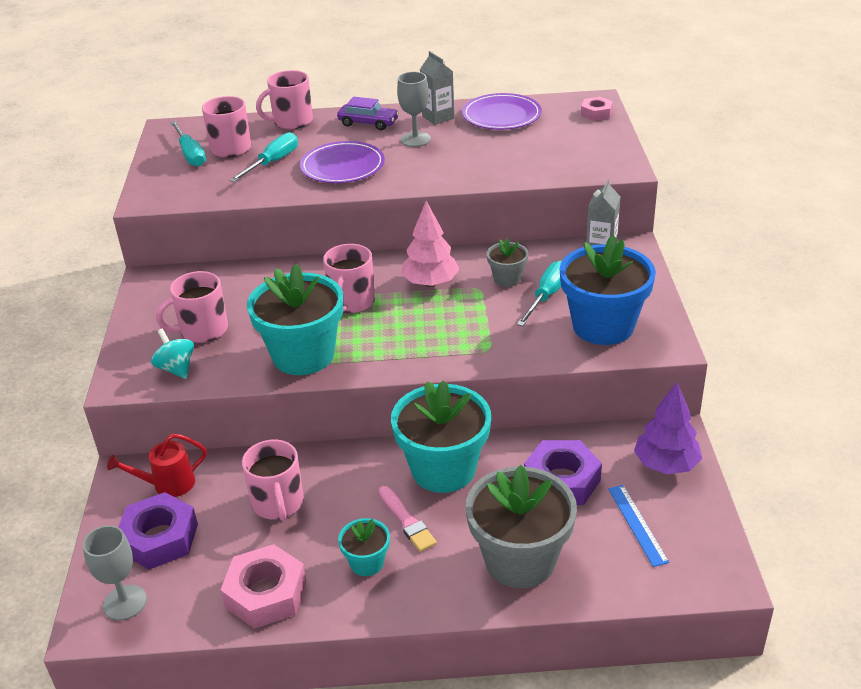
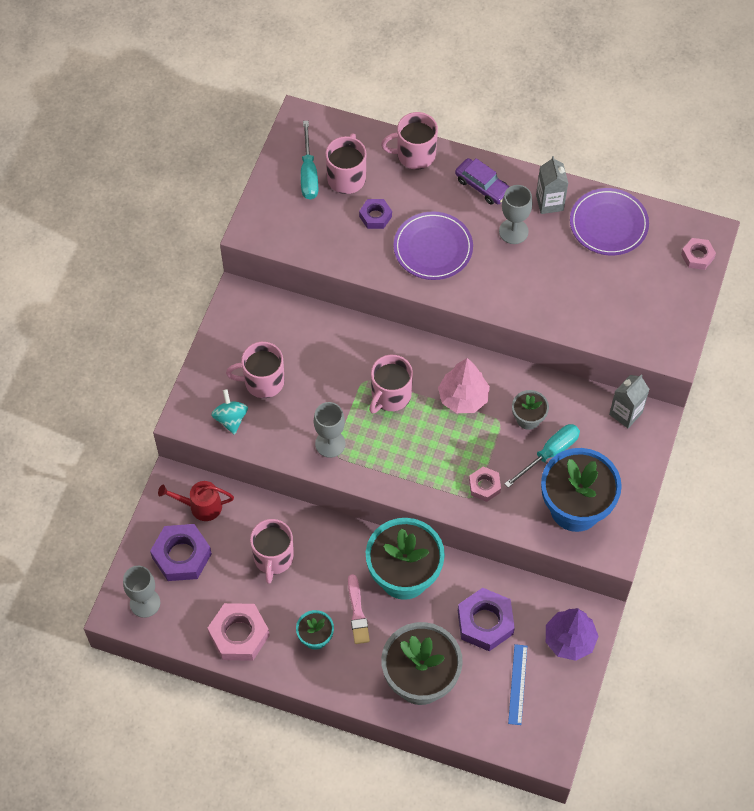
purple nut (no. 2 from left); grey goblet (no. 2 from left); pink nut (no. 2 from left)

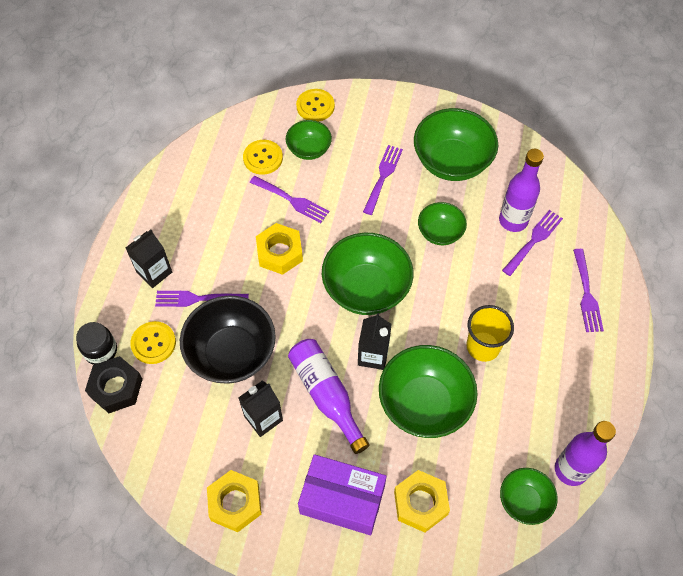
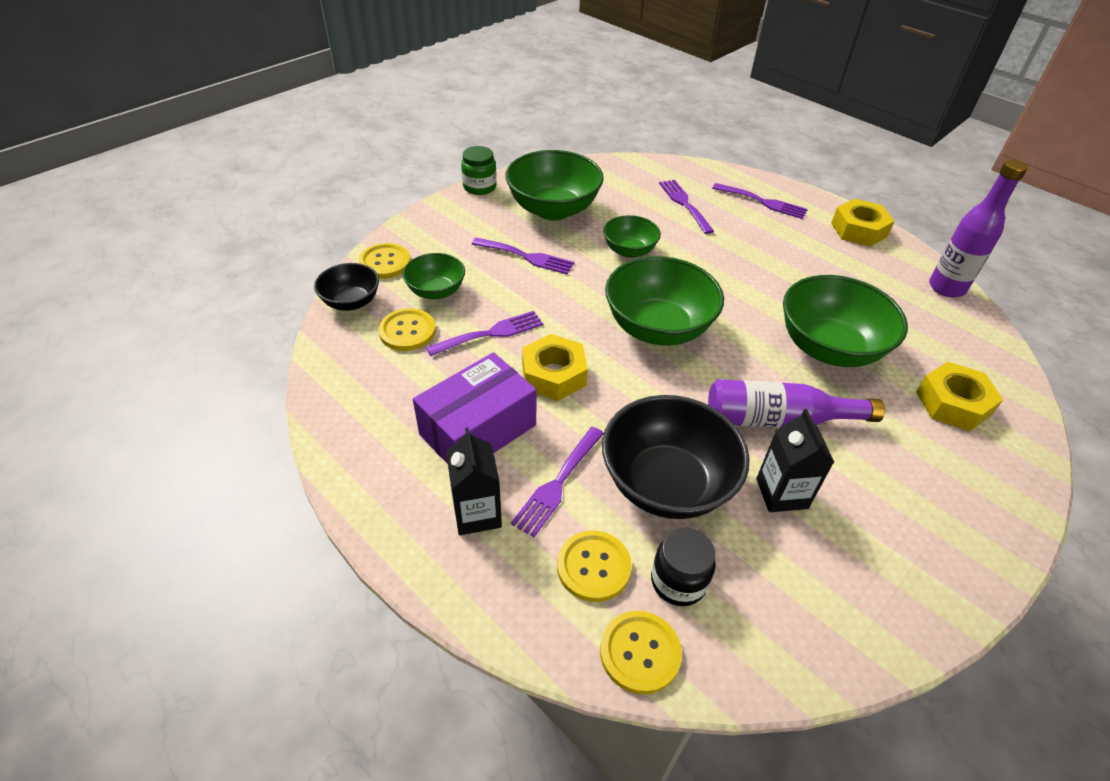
purple fork (no. 2 from left); purple bottle (no. 2 from left in the first image); yellow cup; black carton (no. 3 from left in the first image); black jar; yellow button (no. 4 from left); purple box; green bowl (no. 6 from left in the first image); yellow nut (no. 2 from left); green jar; black bowl (no. 1 from left)

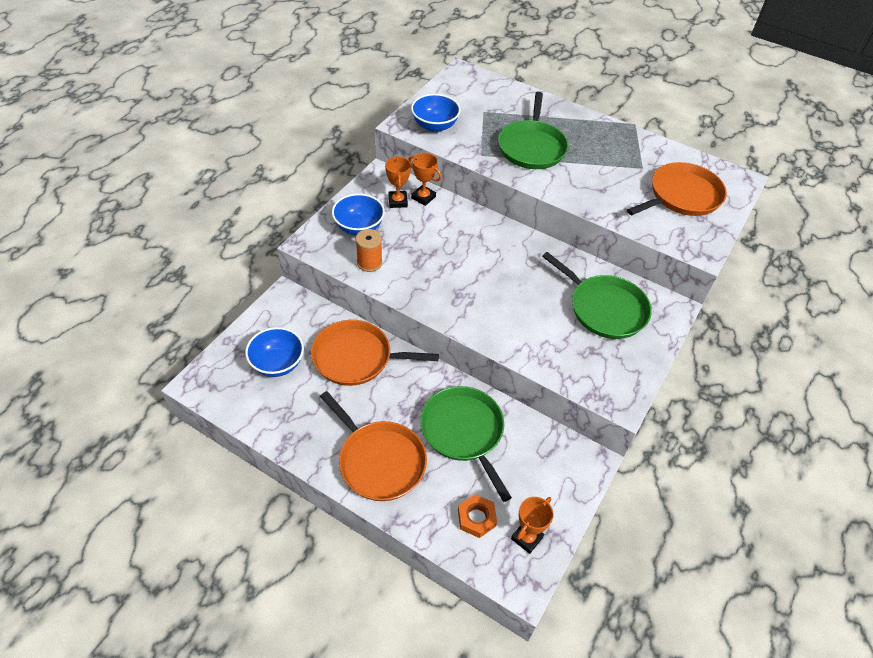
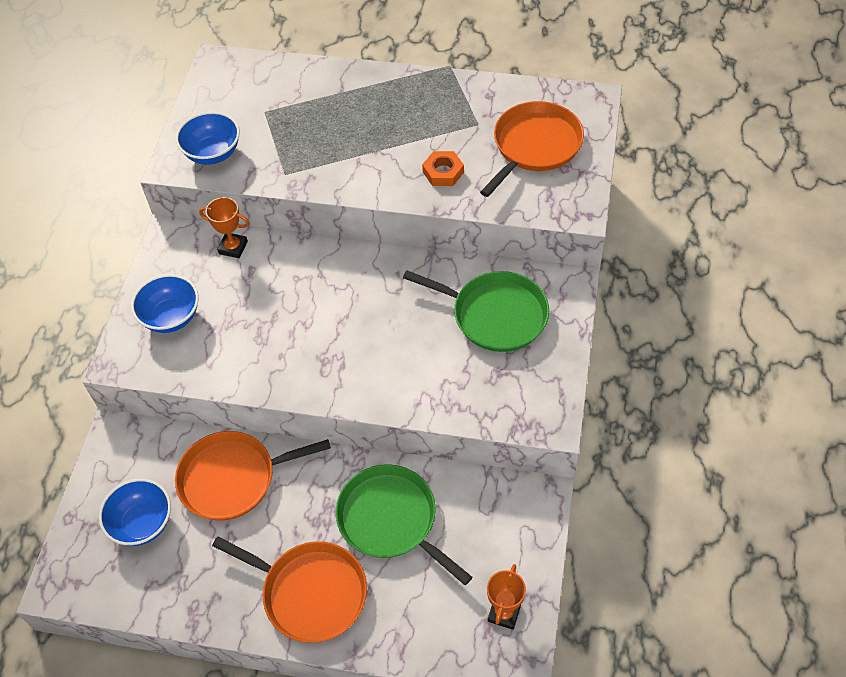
green pan (no. 2 from left in the first image); orange trophy (no. 1 from left in the first image); orange spool; orange nut

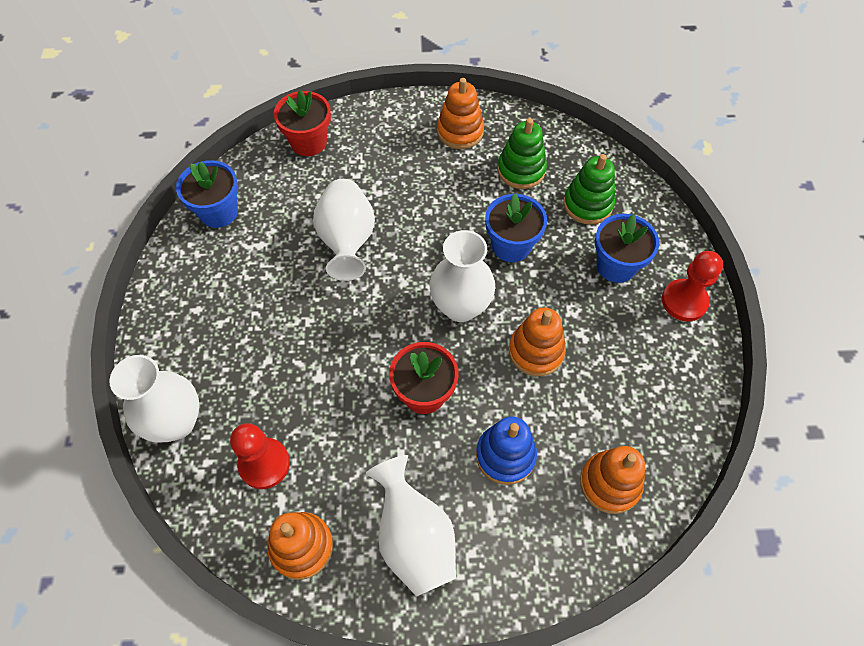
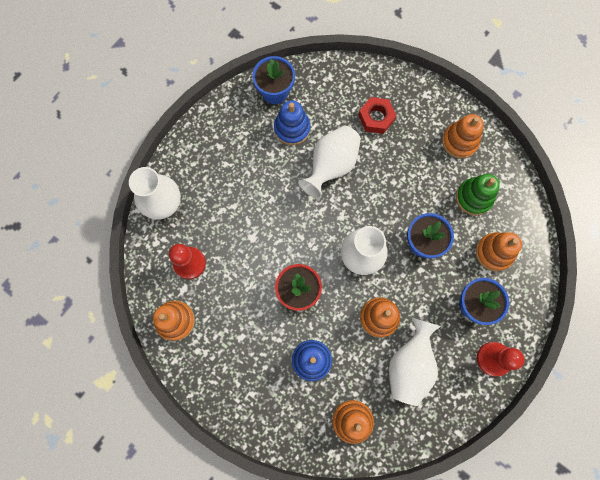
red flower pot (no. 1 from left in the first image); orange stacking toy (no. 5 from left); white vase (no. 4 from left); red nut; blue stacking toy (no. 1 from left)

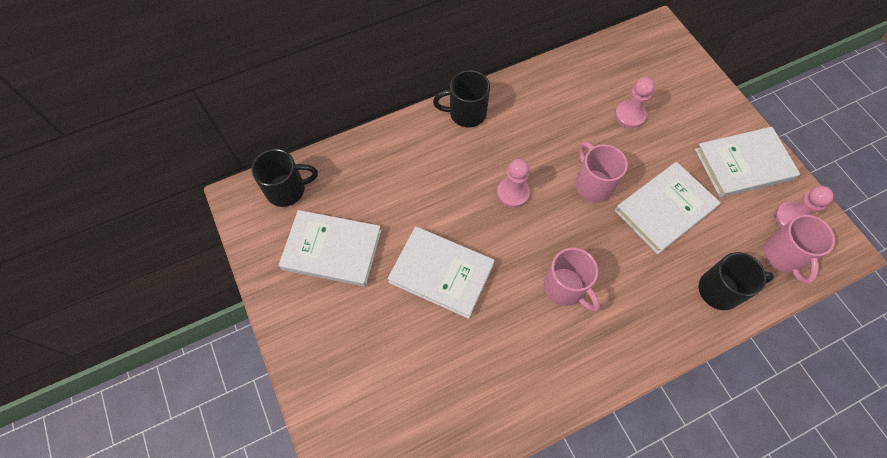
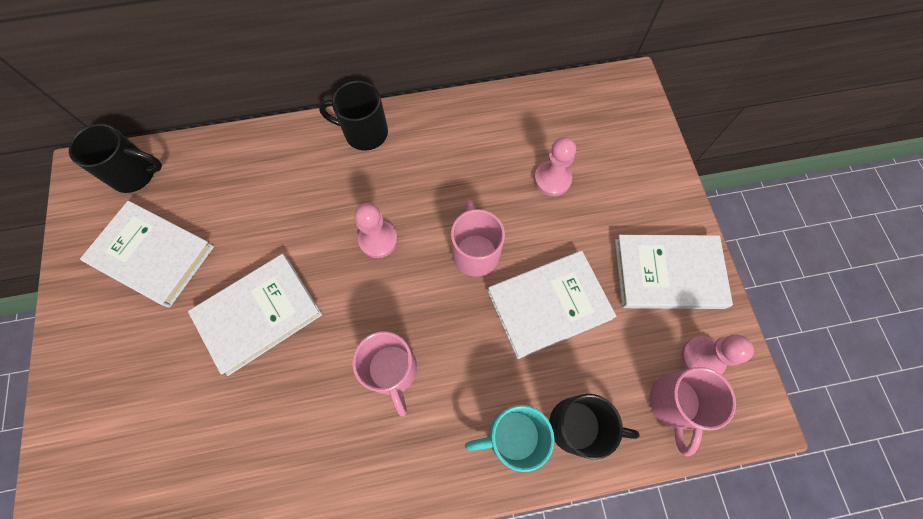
white book (no. 2 from left); turquoise mug

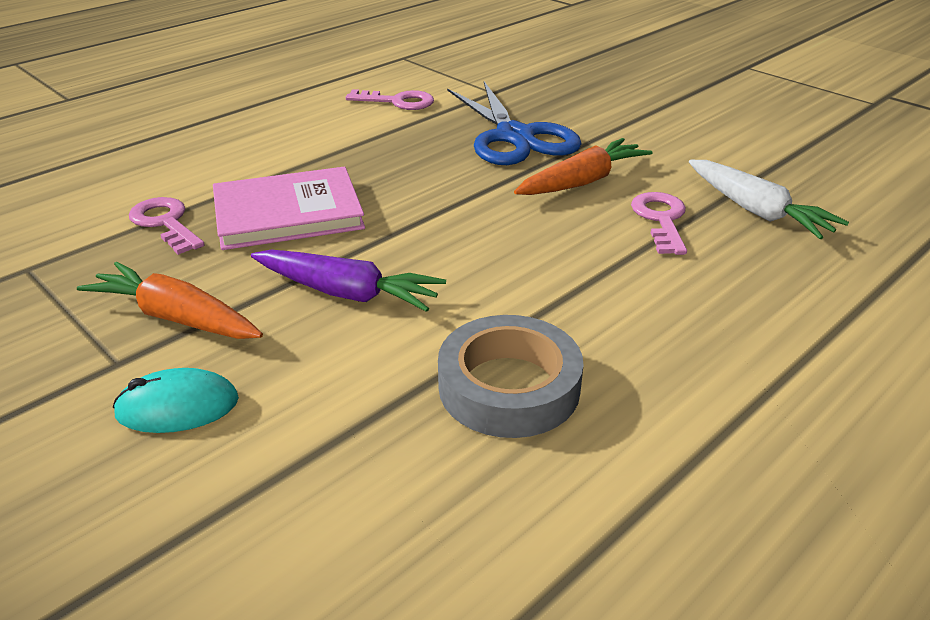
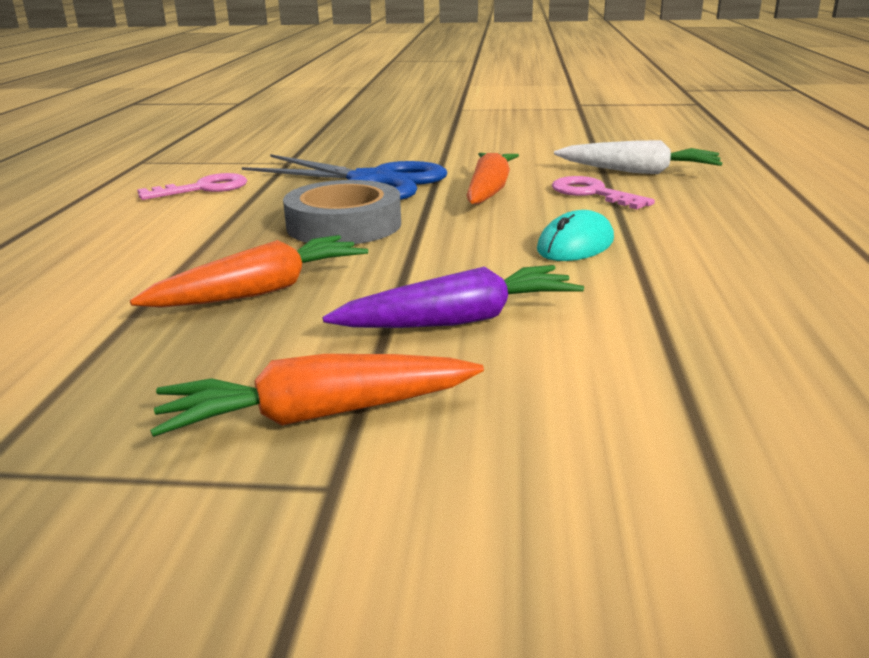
orange carrot (no. 1 from left); pink key (no. 1 from left in the first image); grey tape; turquoise mouse

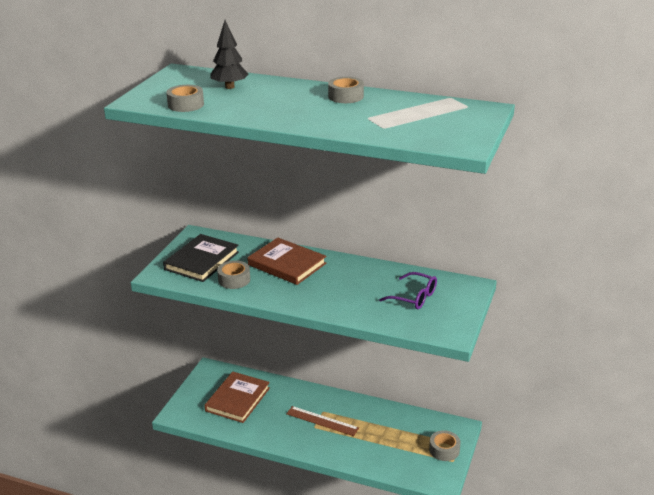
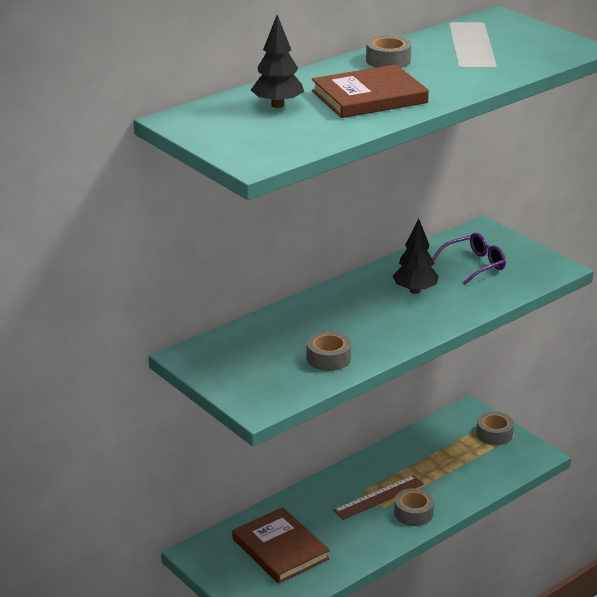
grey tape (no. 3 from left); black book; brown book (no. 2 from left); black tree (no. 2 from left)

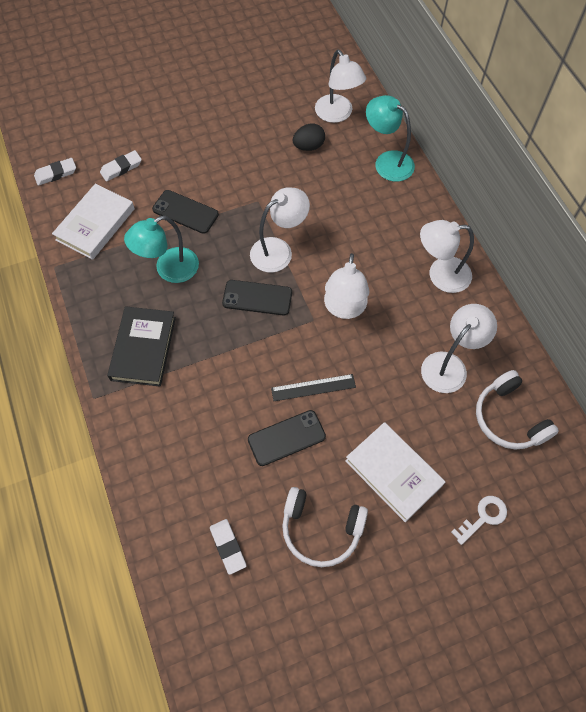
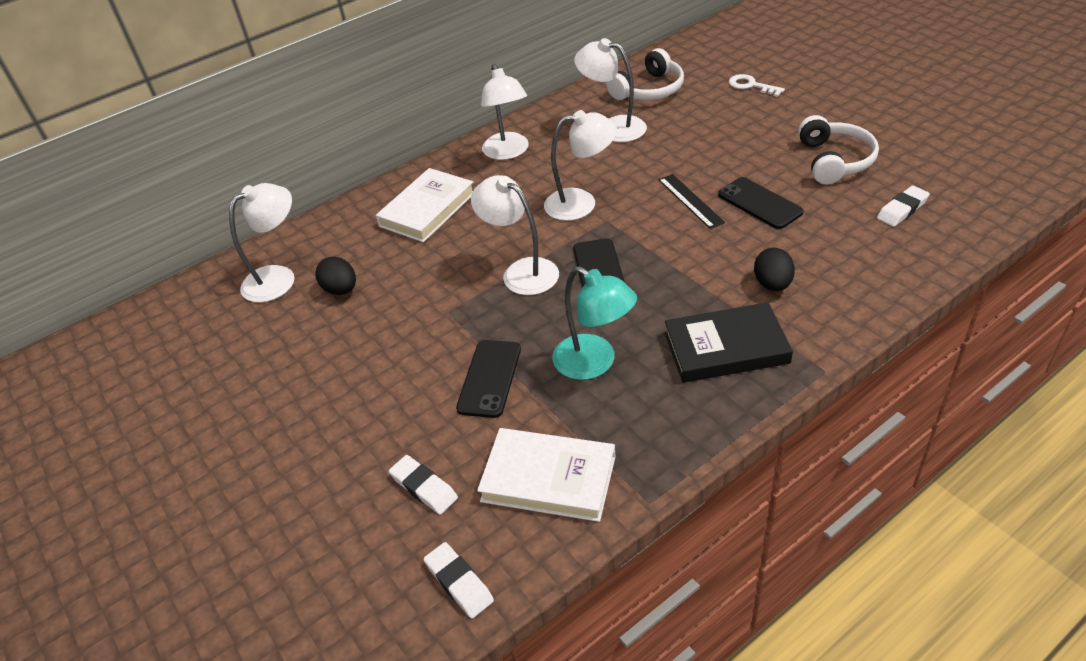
turquoise lamp (no. 2 from left in the first image); white book (no. 1 from left); black egg (no. 2 from left)

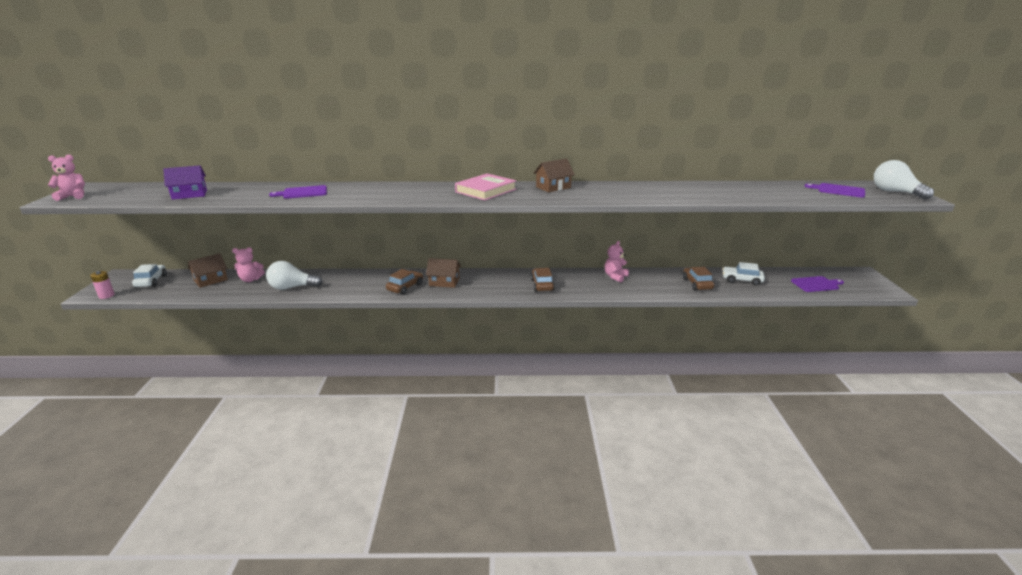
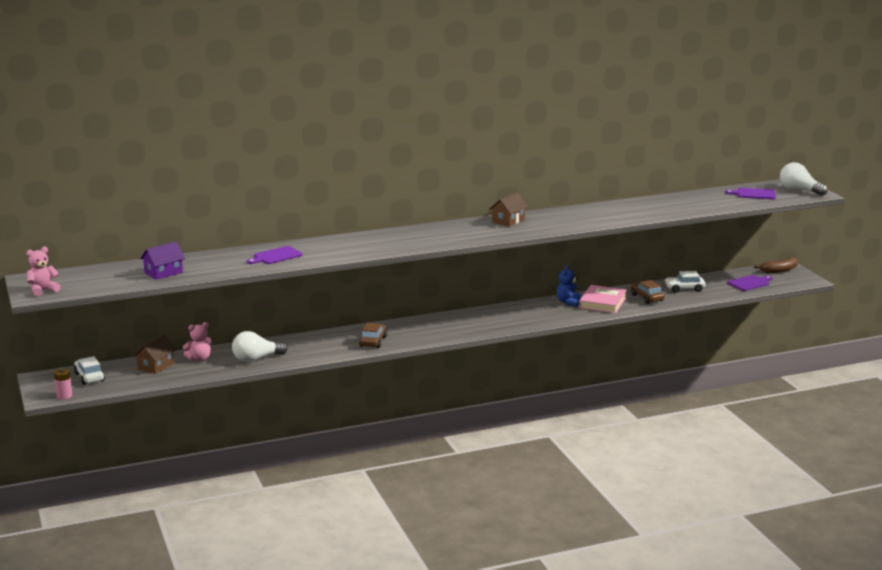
pink book; blue teddy bear; brown house (no. 2 from left in the first image); brown car (no. 2 from left in the first image); brown banana

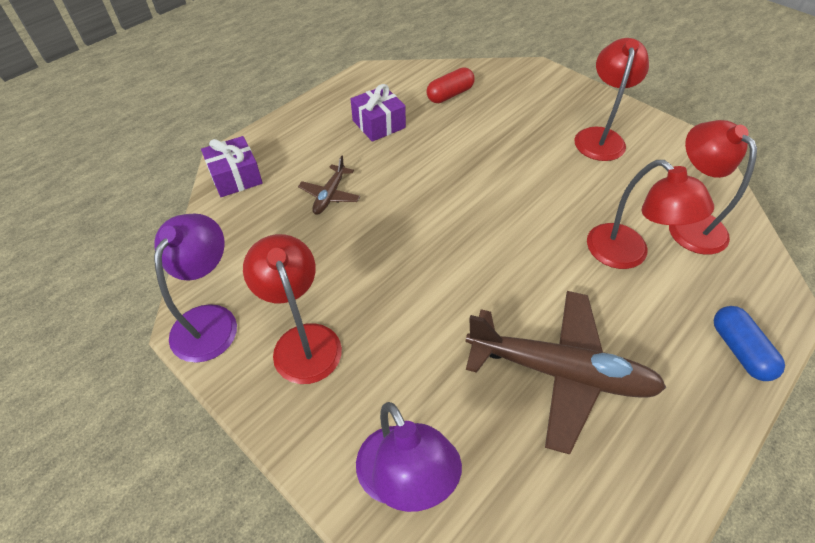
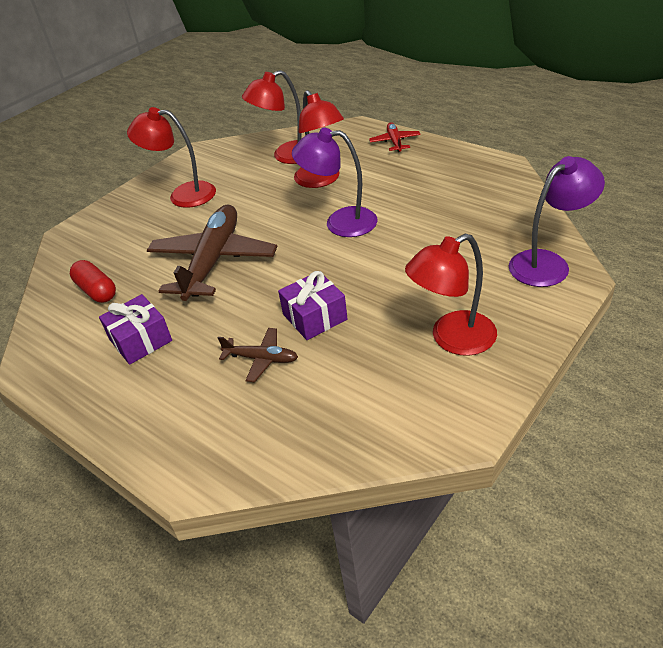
purple gift (no. 2 from left); red lamp (no. 3 from left); purple lamp (no. 1 from left); brown plane (no. 1 from left); red plane

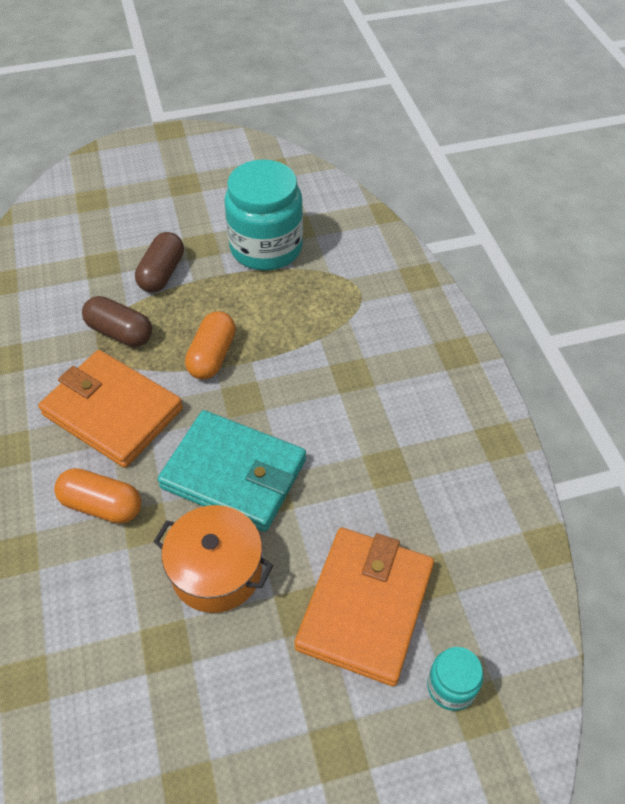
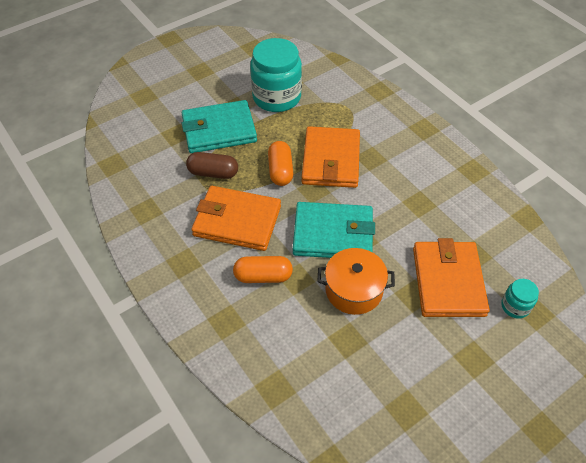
turquoise wallet (no. 1 from left); orange wallet (no. 2 from left)

